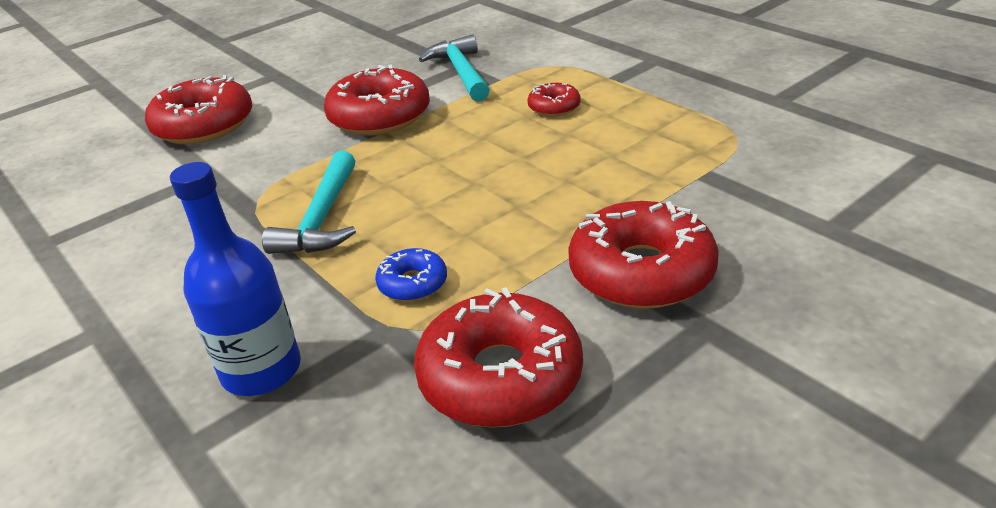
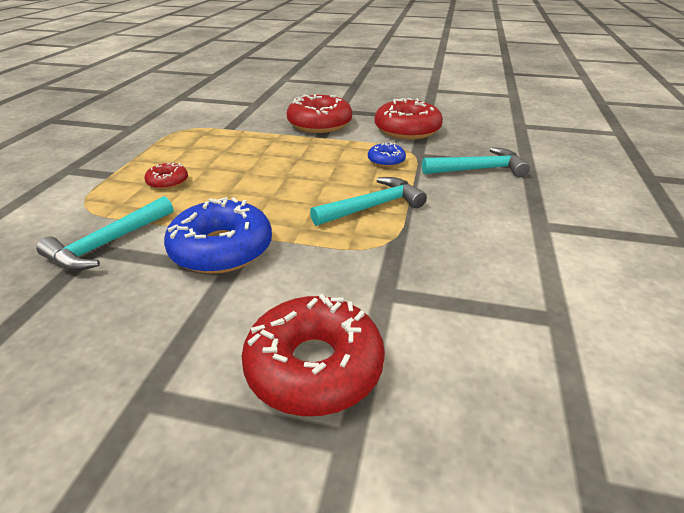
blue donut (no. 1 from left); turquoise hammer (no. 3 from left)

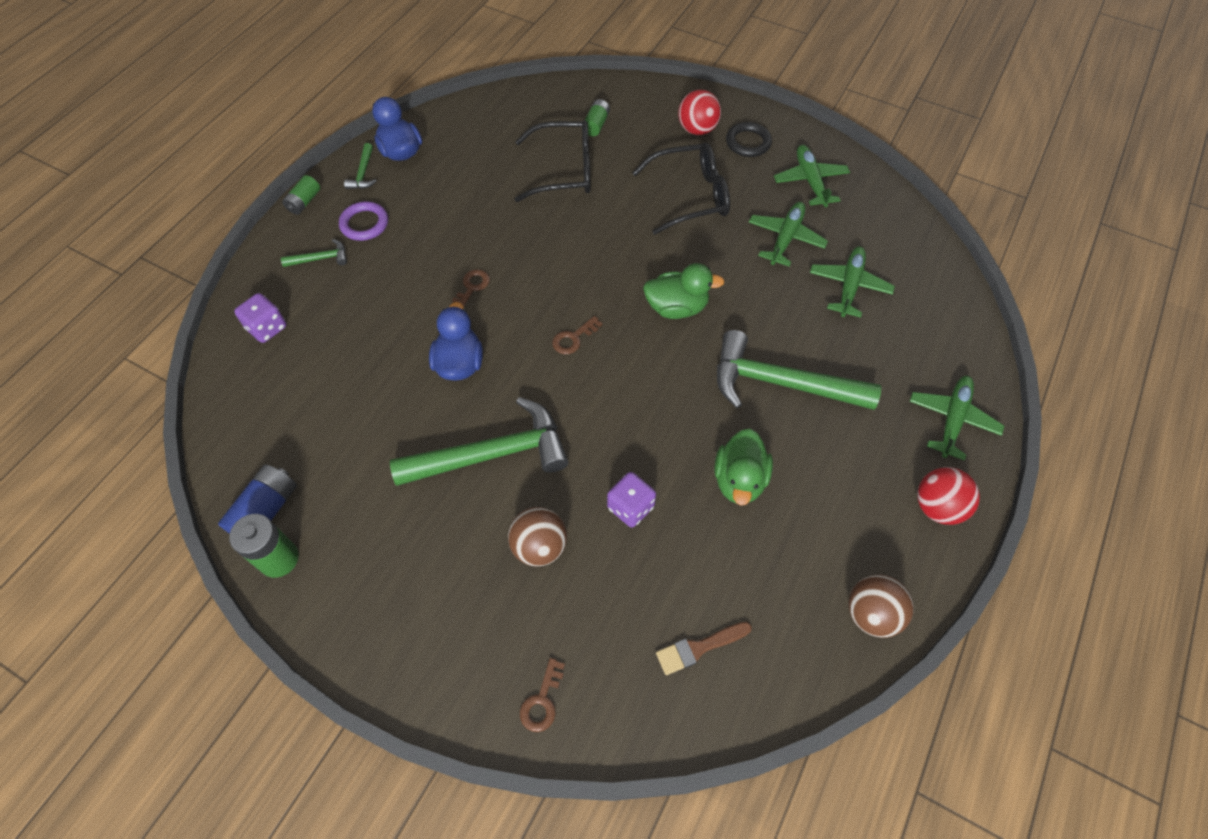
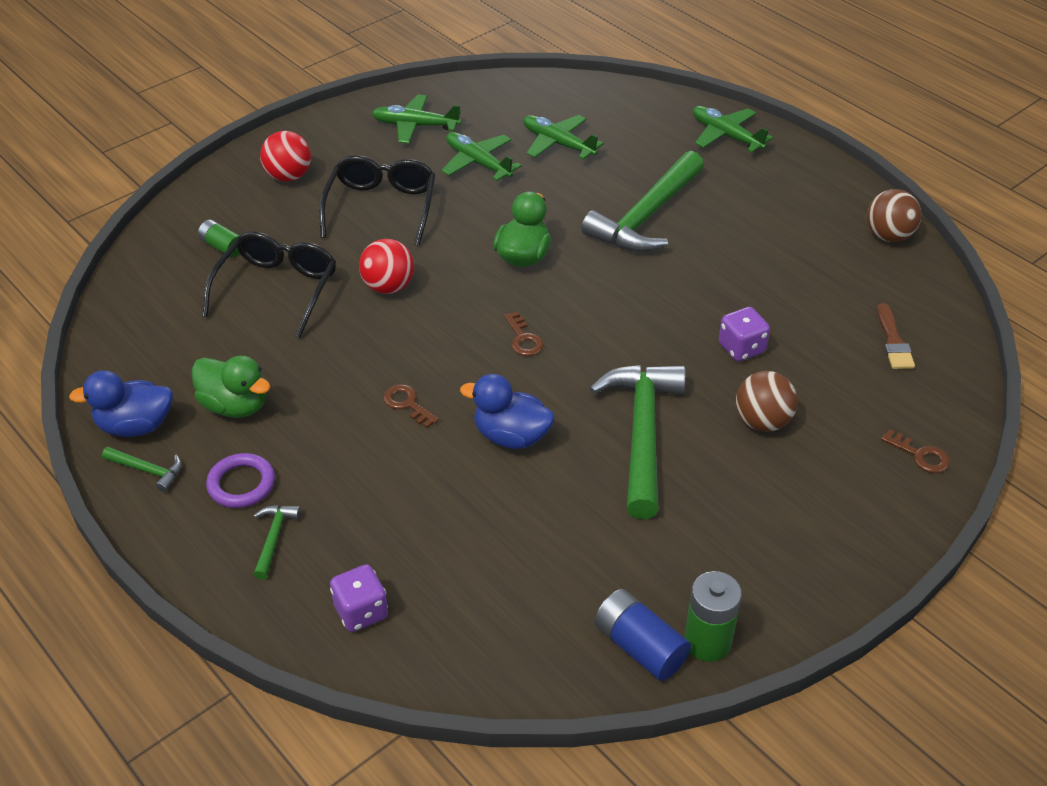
black ring; green battery (no. 2 from left in the first image); green duck (no. 1 from left); red ball (no. 2 from left)

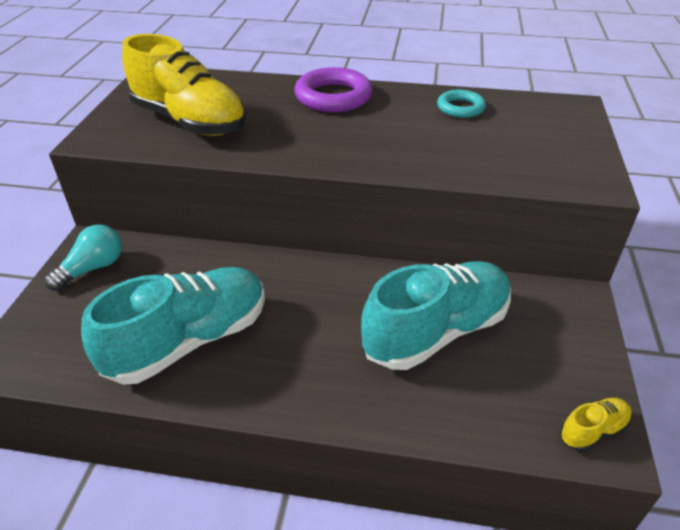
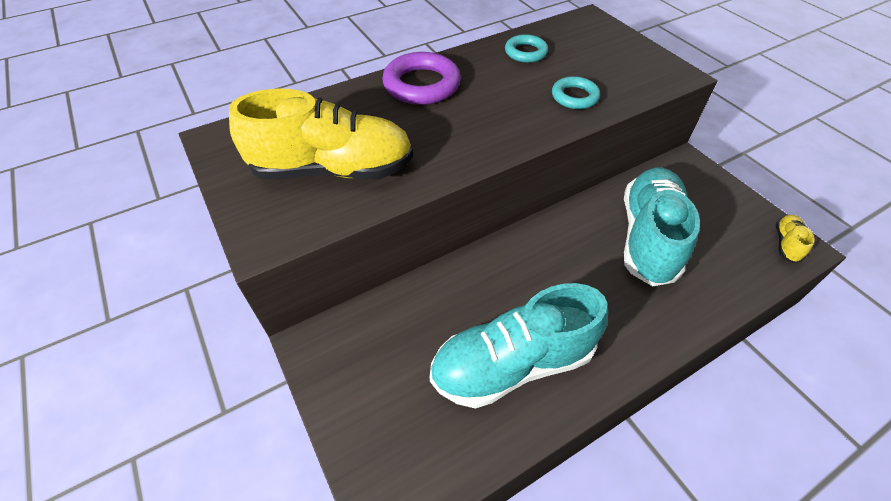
turquoise light bulb; turquoise shoe (no. 1 from left); turquoise ring (no. 2 from left)

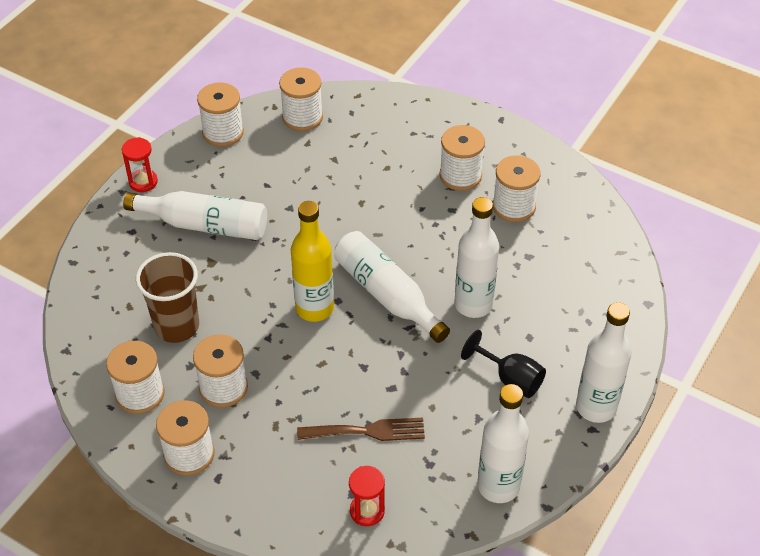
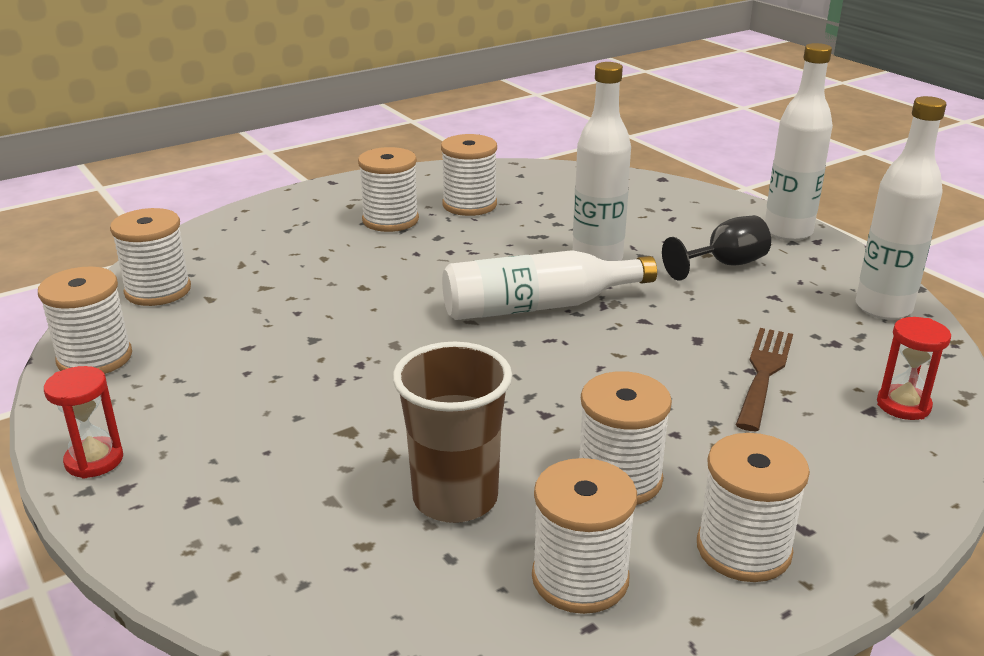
white bottle (no. 1 from left in the first image); yellow bottle

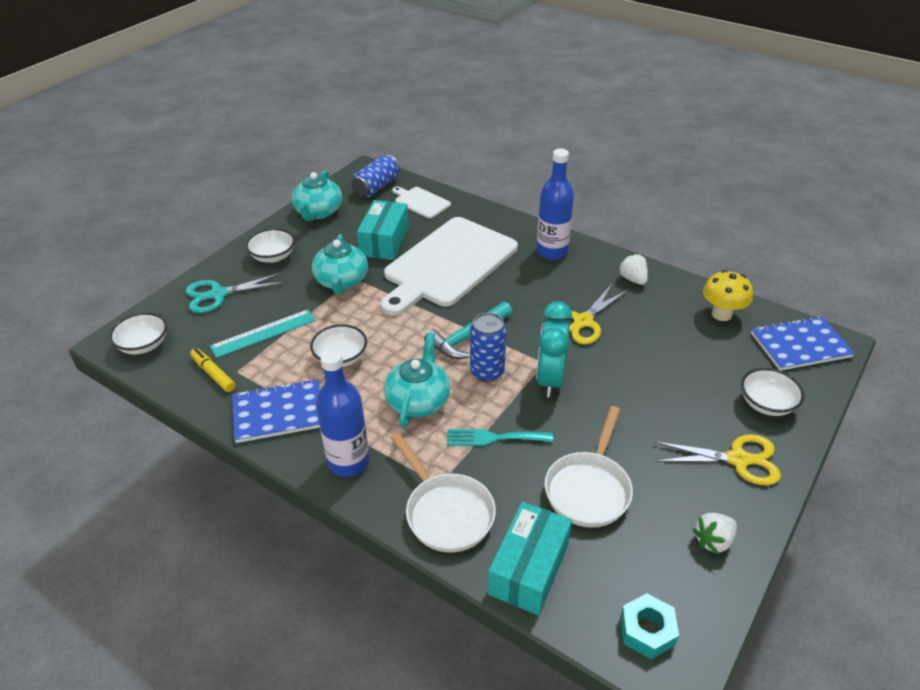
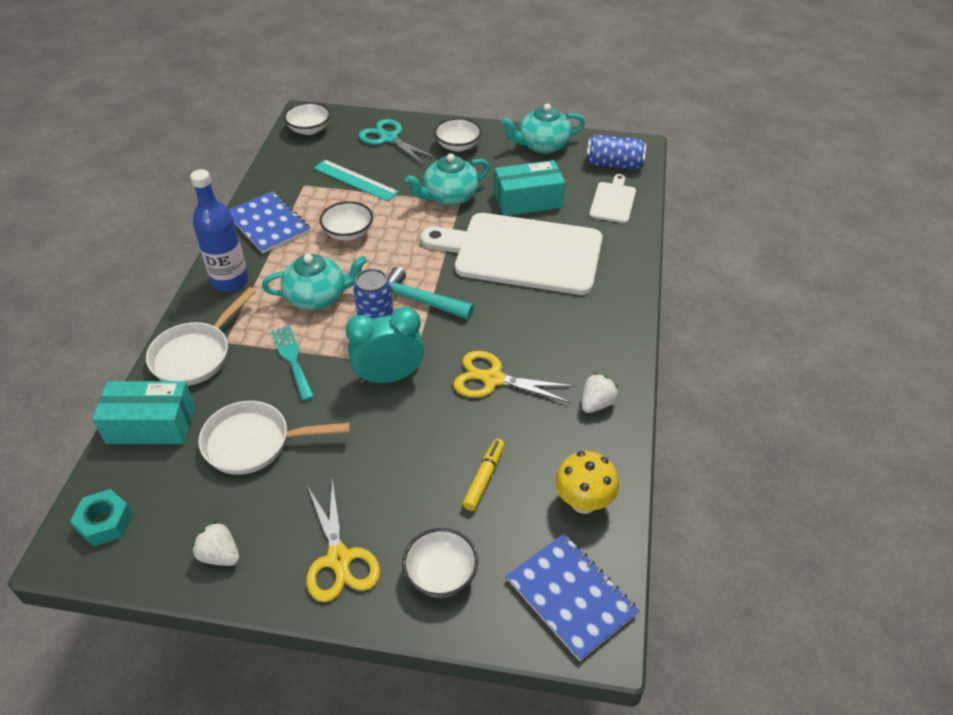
blue bottle (no. 2 from left in the first image); yellow marker

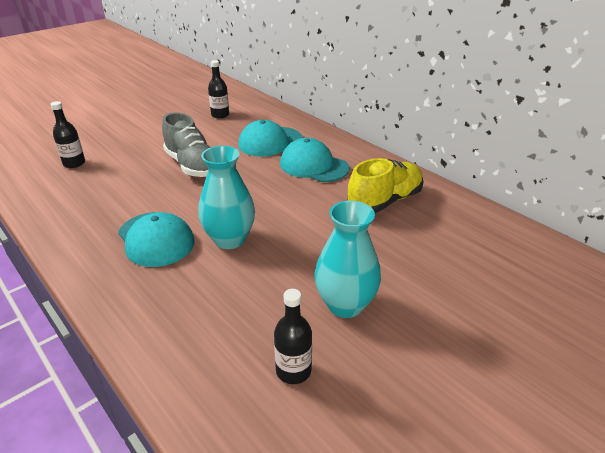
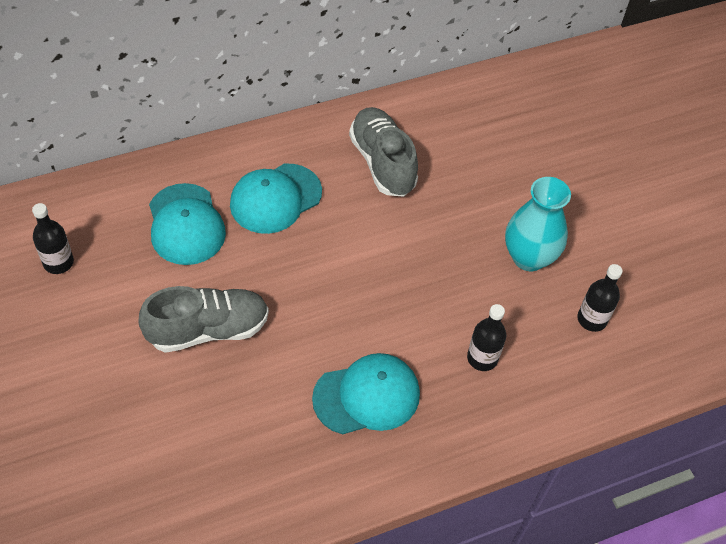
black bottle (no. 2 from left); turquoise vase (no. 1 from left in the first image); grey shoe (no. 2 from left)

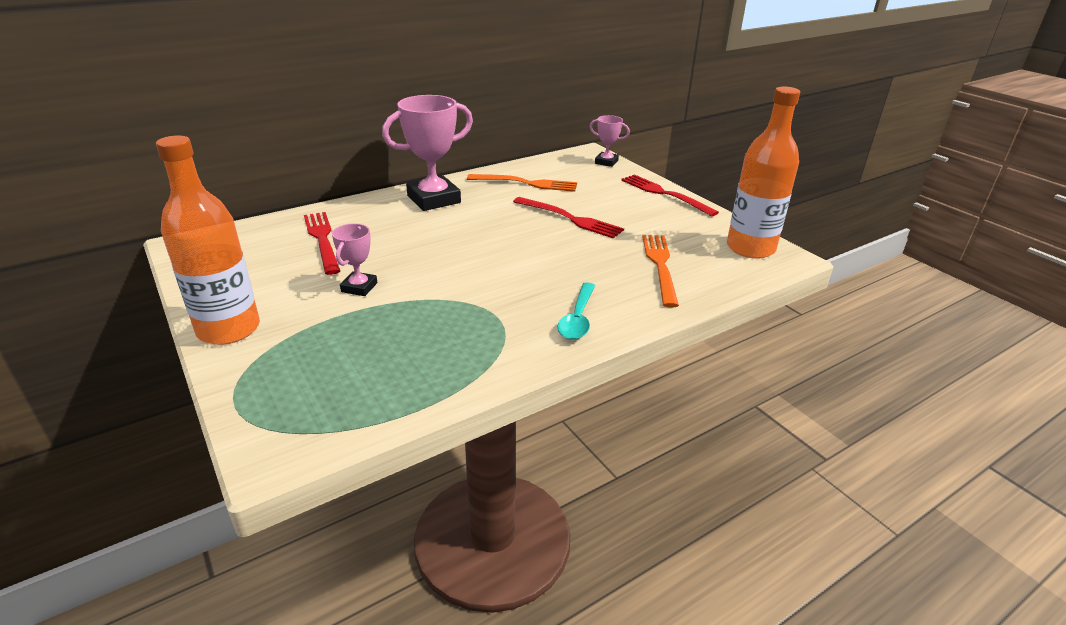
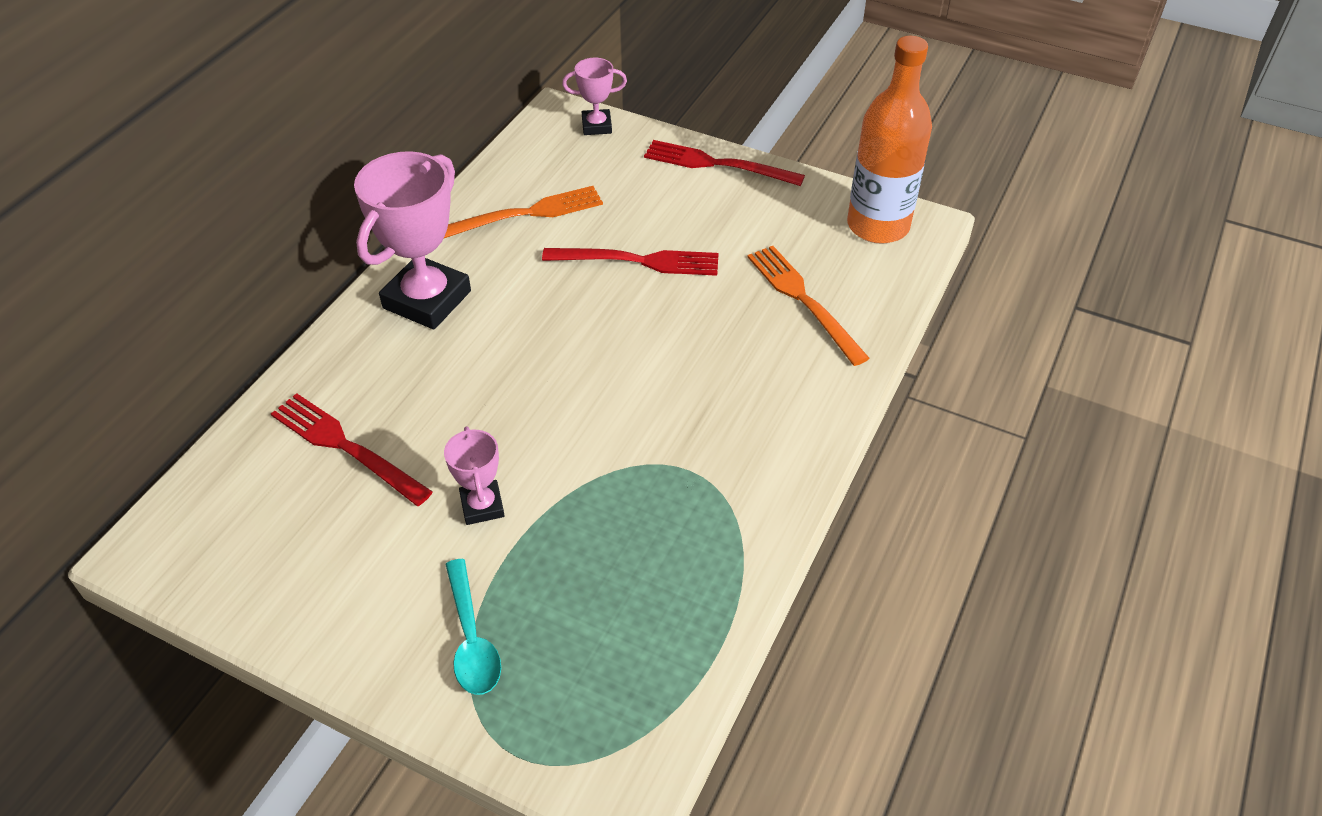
orange bottle (no. 1 from left in the first image); turquoise spoon

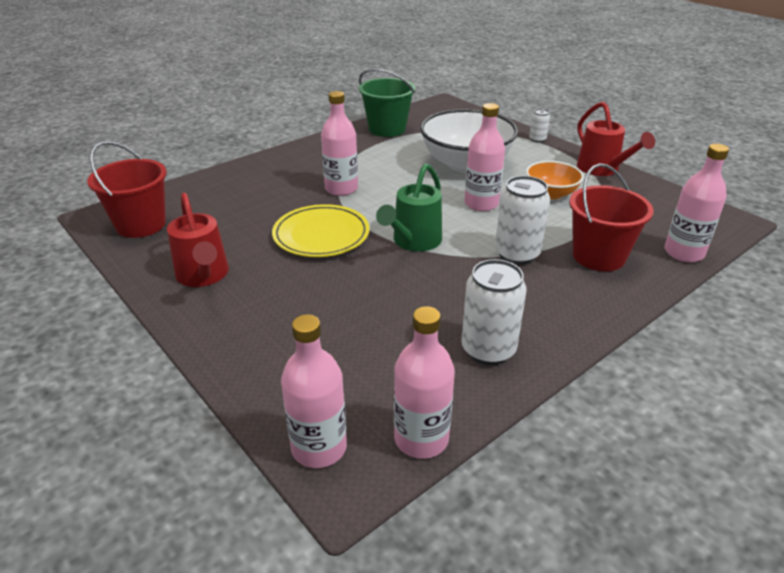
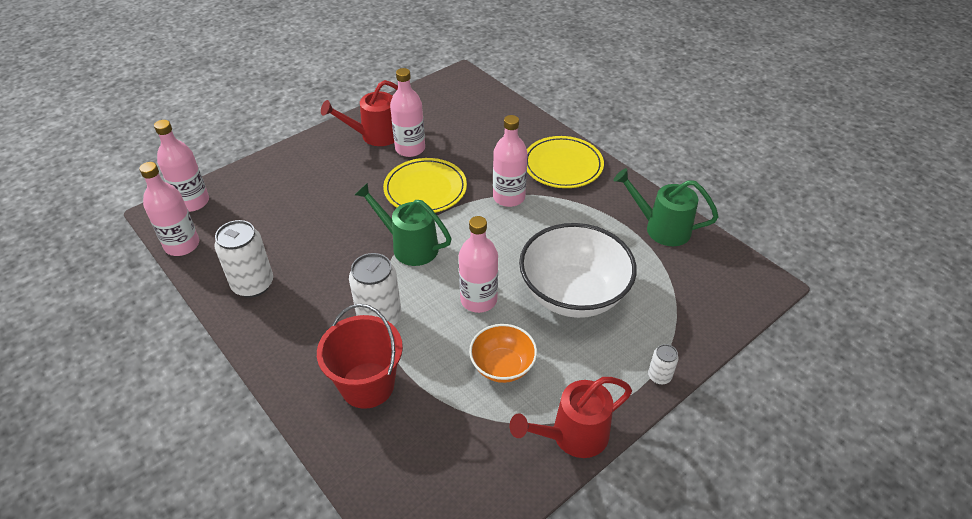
green watering can (no. 2 from left); red bucket (no. 1 from left in the first image); pink bottle (no. 3 from left); yellow plate (no. 2 from left)

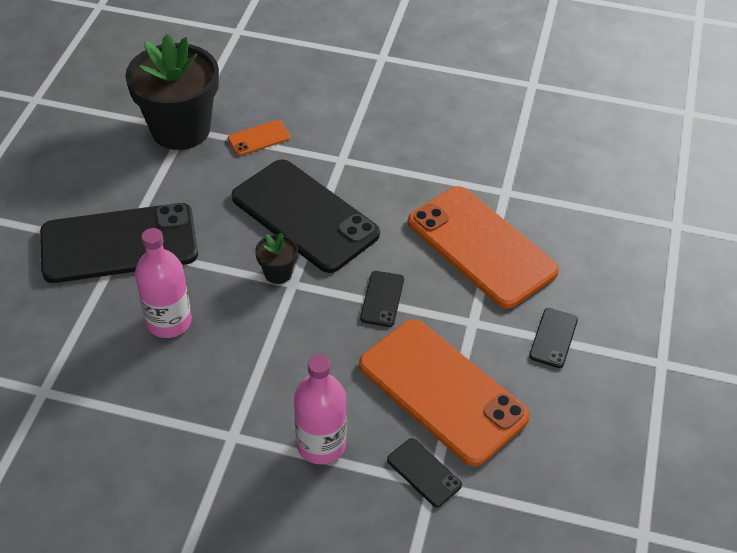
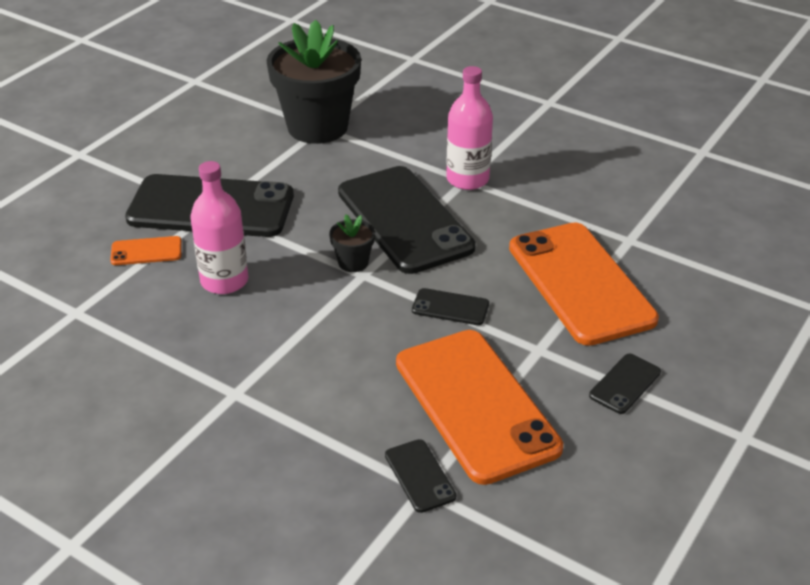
orange phone (no. 1 from left); black phone (no. 4 from left); pink bottle (no. 2 from left)

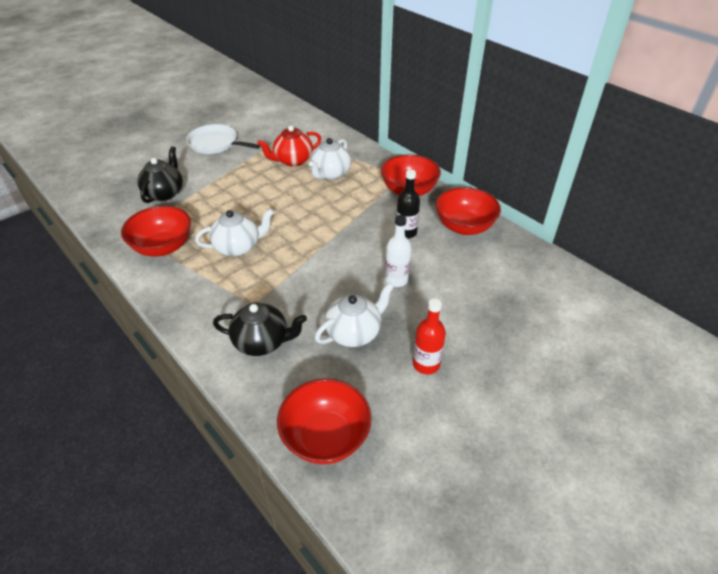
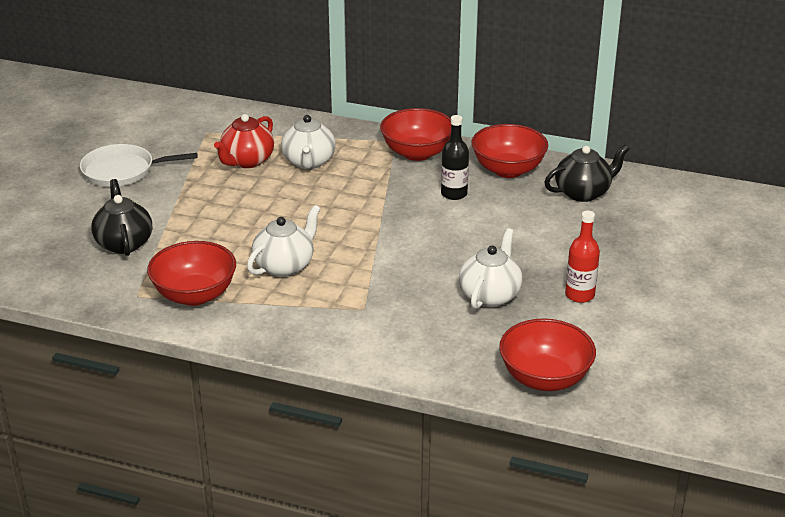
white bottle; black teapot (no. 2 from left)

